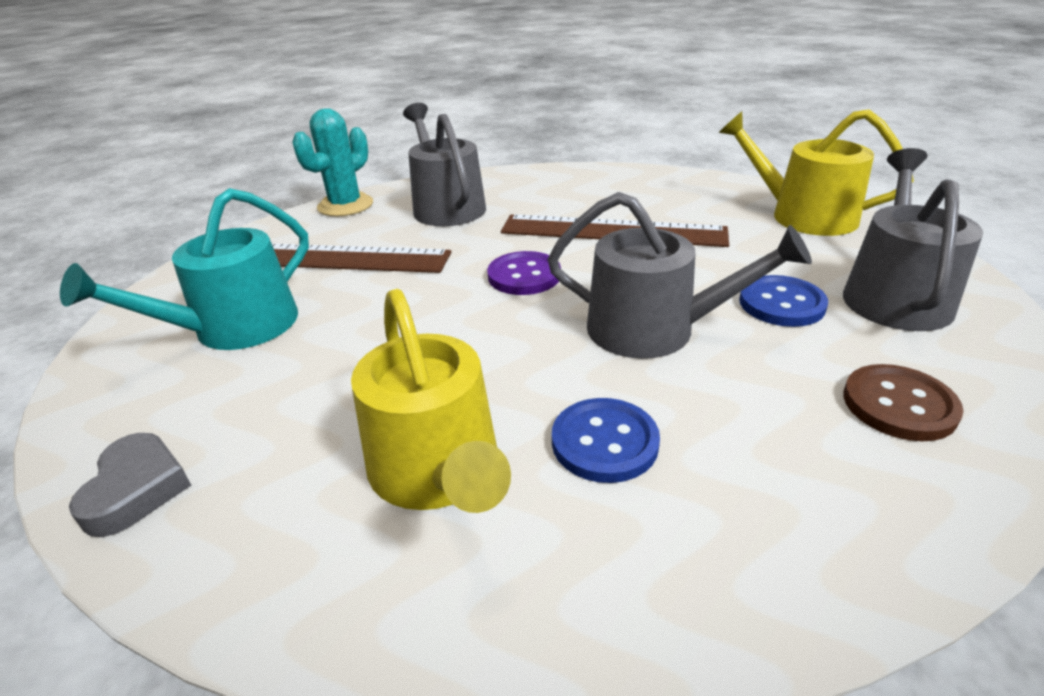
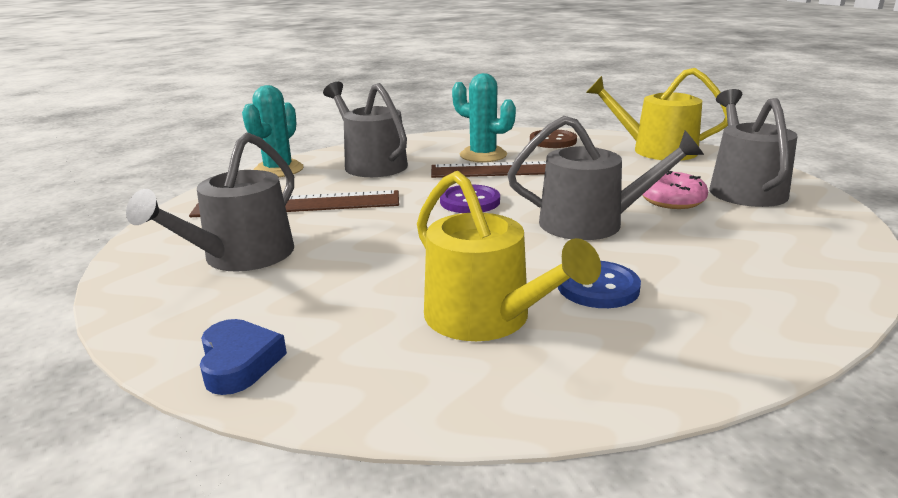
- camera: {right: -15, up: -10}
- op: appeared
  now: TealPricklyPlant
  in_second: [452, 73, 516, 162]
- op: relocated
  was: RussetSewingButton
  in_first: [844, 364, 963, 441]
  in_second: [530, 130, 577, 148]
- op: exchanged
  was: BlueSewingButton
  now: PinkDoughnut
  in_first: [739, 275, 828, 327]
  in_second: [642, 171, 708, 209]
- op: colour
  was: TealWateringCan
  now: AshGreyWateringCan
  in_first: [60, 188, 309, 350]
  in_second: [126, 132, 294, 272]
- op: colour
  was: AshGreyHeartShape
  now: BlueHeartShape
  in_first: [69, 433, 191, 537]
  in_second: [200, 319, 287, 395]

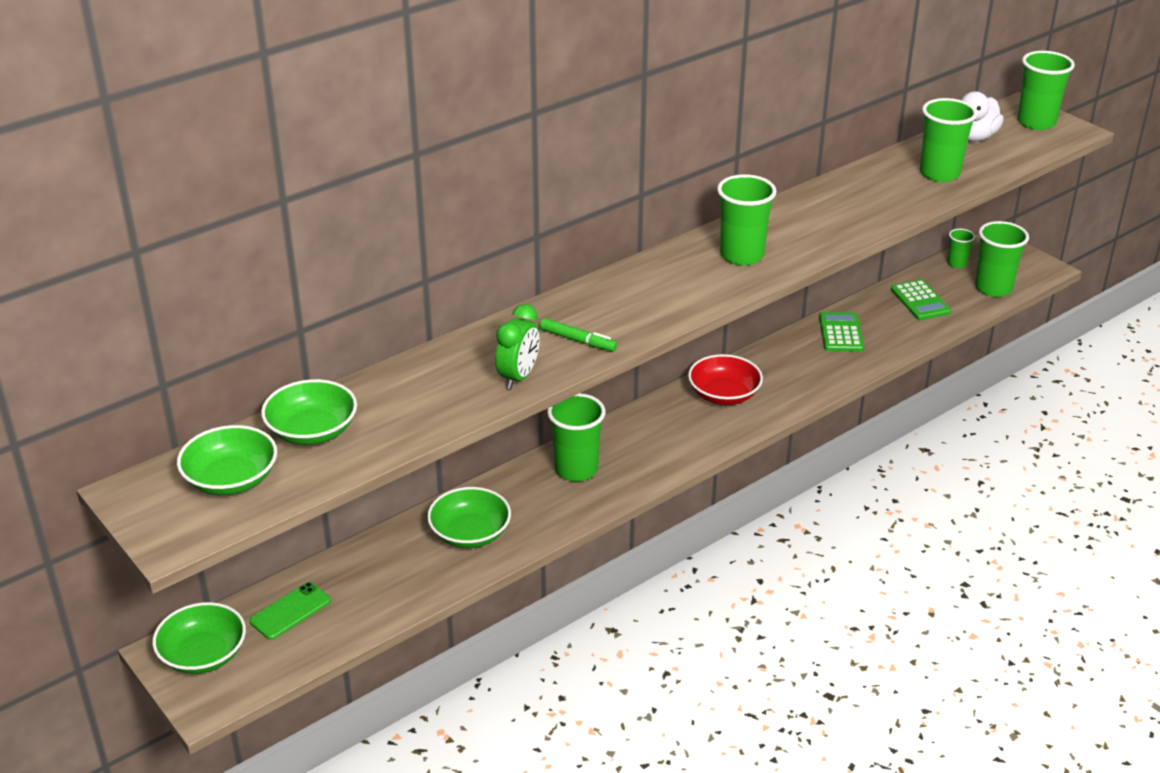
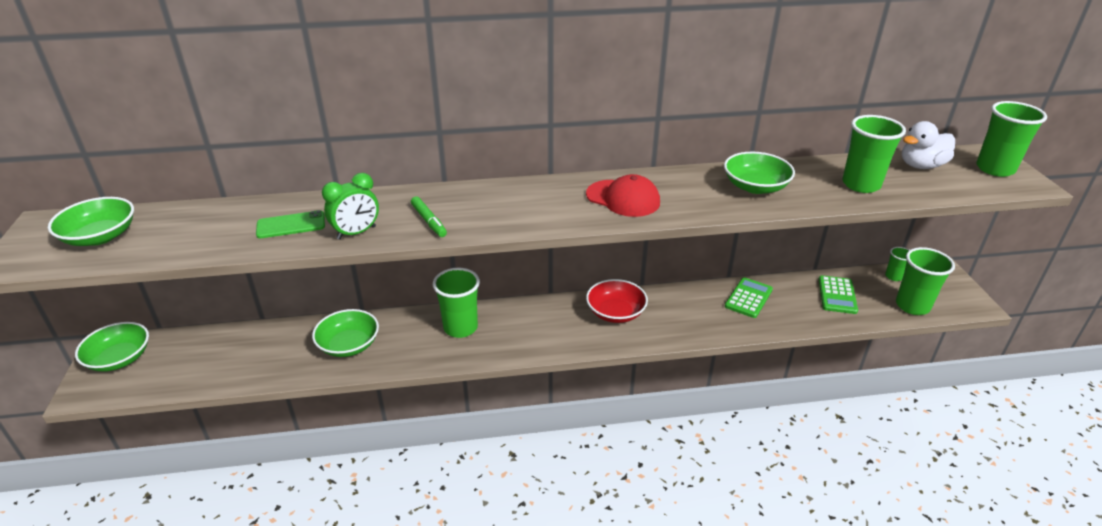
- camera: {right: 30, up: 0}
- op: relocated
  was: GreenSmartphone
  in_first: [249, 582, 331, 640]
  in_second: [256, 210, 325, 238]
- op: relocated
  was: GreenBowl
  in_first: [261, 379, 357, 445]
  in_second: [724, 152, 795, 194]
- op: exchanged
  was: GreenTumbler
  now: CrimsonBaseballCap
  in_first: [717, 174, 777, 265]
  in_second: [586, 174, 660, 217]

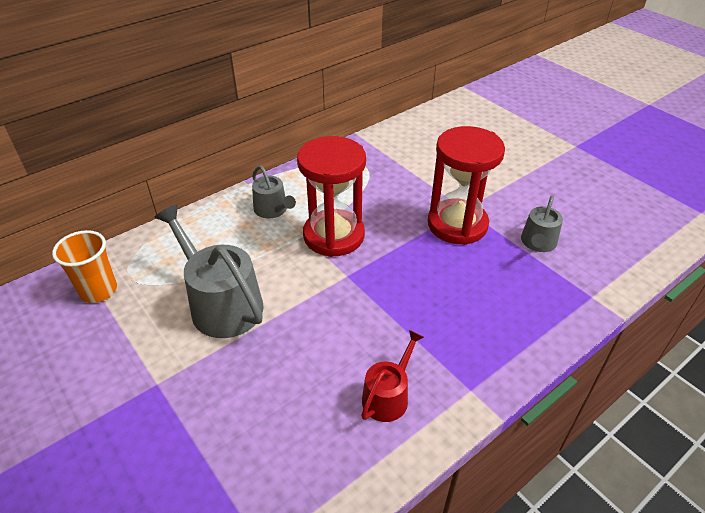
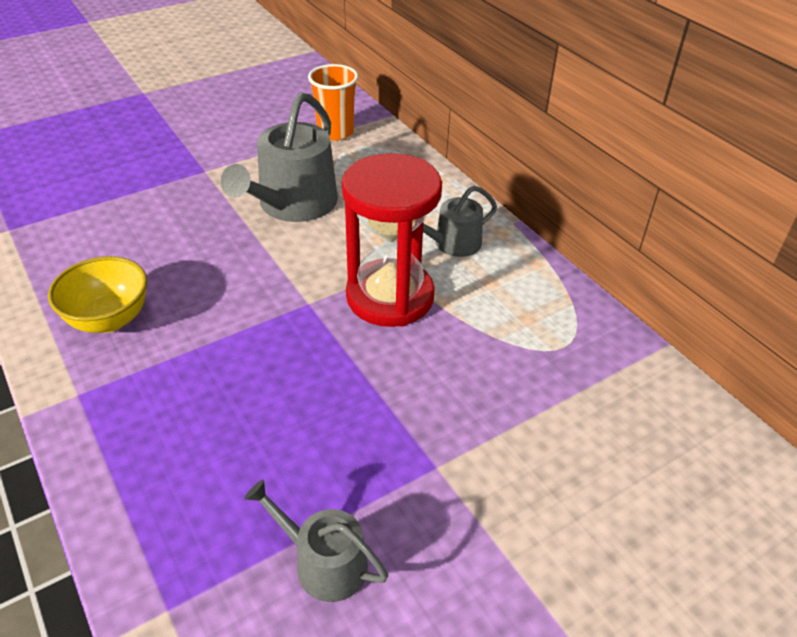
- camera: {right: 95, up: 0}
- op: missing
  was: CrimsonSandglass
  in_first: [428, 126, 505, 245]
- op: exchanged
  was: CrimsonWateringCan
  now: BrightYellowBowl
  in_first: [361, 330, 424, 422]
  in_second: [48, 256, 147, 333]
- op: spun
  was: AshGreyWateringCan
  in_first: [154, 204, 264, 338]
  in_second: [221, 92, 338, 222]
  clockwise: 150

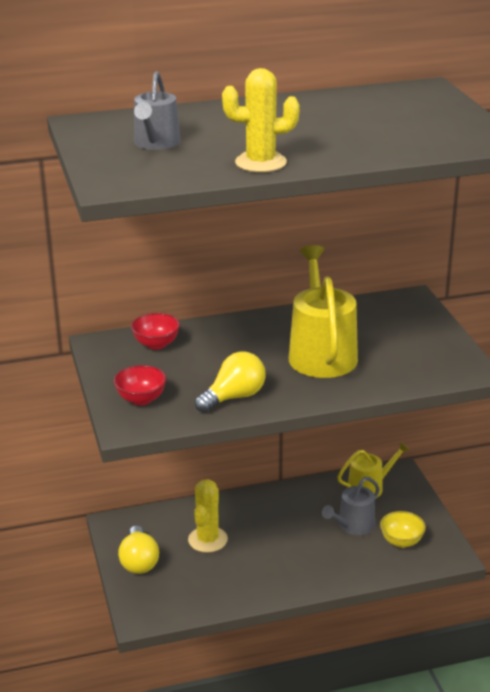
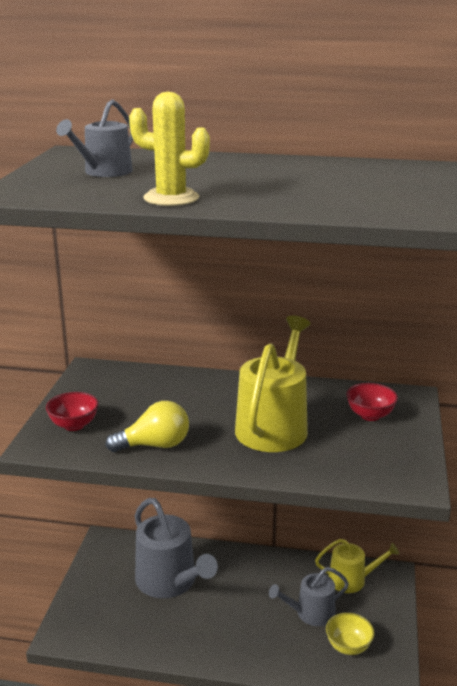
- camera: {right: 25, up: -5}
- op: missing
  was: BrightYellowLightBulb
  in_first: [118, 526, 159, 574]
- op: relocated
  was: CrimsonBowl
  in_first: [131, 313, 180, 350]
  in_second: [346, 383, 398, 421]
- op: exchanged
  was: BrightYellowPricklyPlant
  now: AshGreyWateringCan
  in_first: [188, 479, 228, 553]
  in_second: [135, 498, 218, 598]

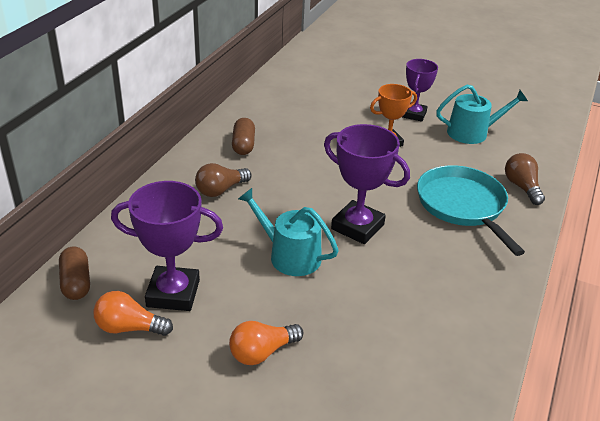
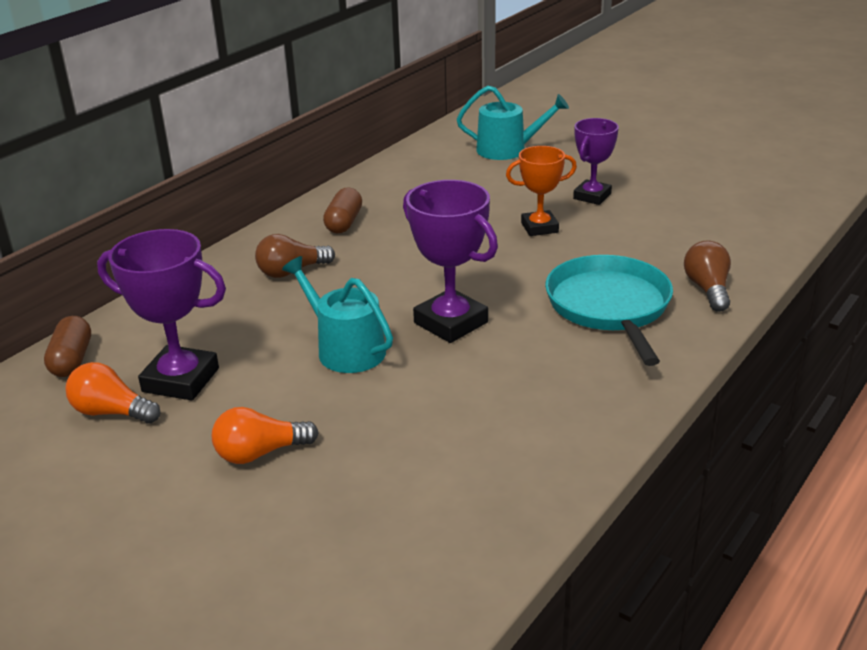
- camera: {right: 15, up: -5}
- op: relocated
  was: TealWateringCan
  in_first: [436, 85, 528, 144]
  in_second: [457, 86, 569, 160]

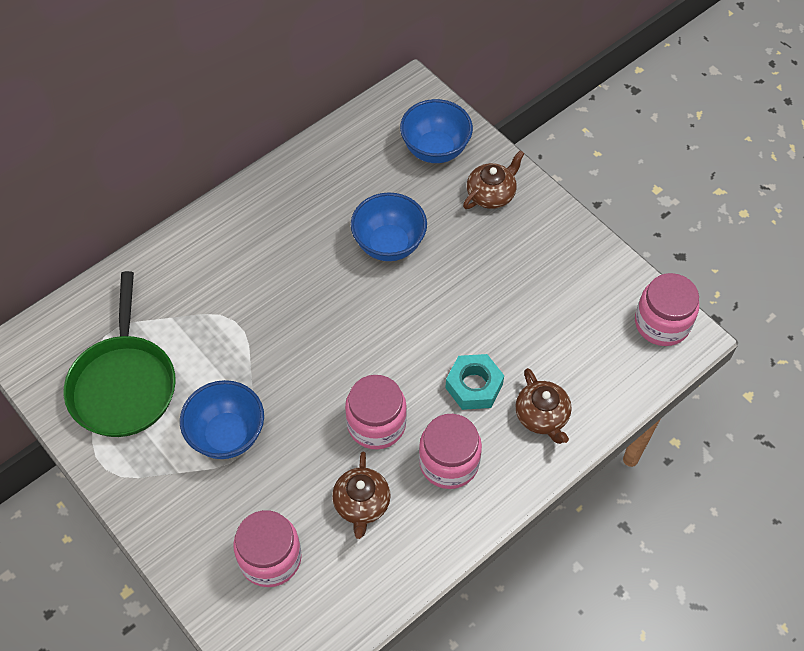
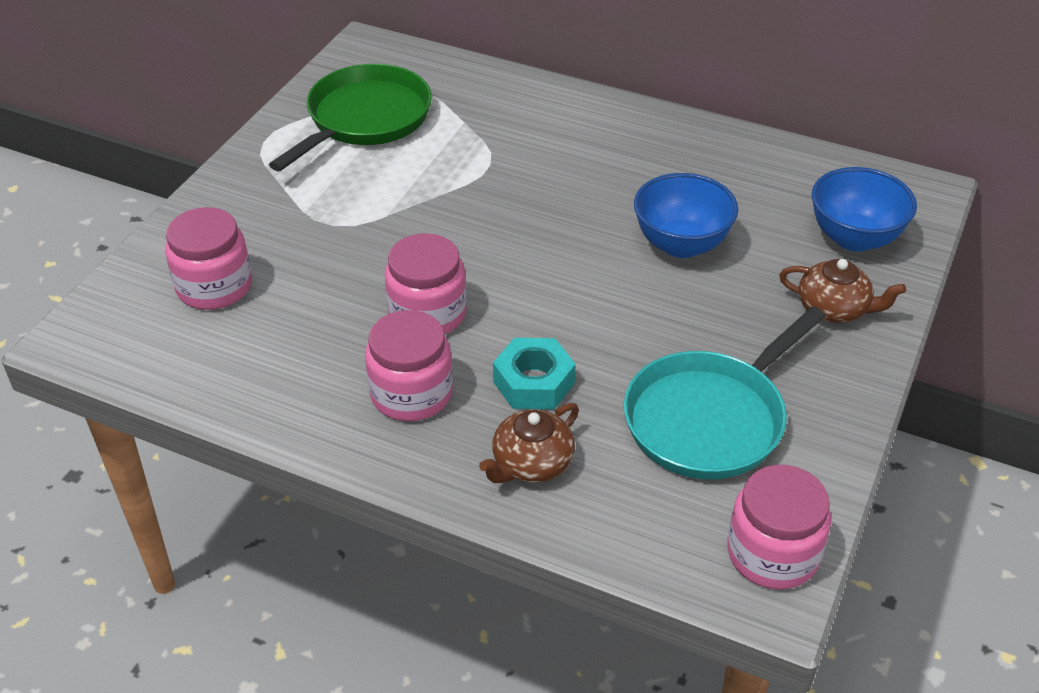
- camera: {right: 65, up: -15}
- op: missing
  was: BlueBowl
  in_first: [180, 380, 264, 459]
- op: missing
  was: RussetChinaTeapot
  in_first: [332, 452, 391, 539]
- op: appeared
  now: TealPan
  in_second: [624, 306, 826, 479]
- op: spun
  was: GreenPan
  in_first: [64, 271, 176, 437]
  in_second: [269, 64, 432, 171]
  clockwise: 150

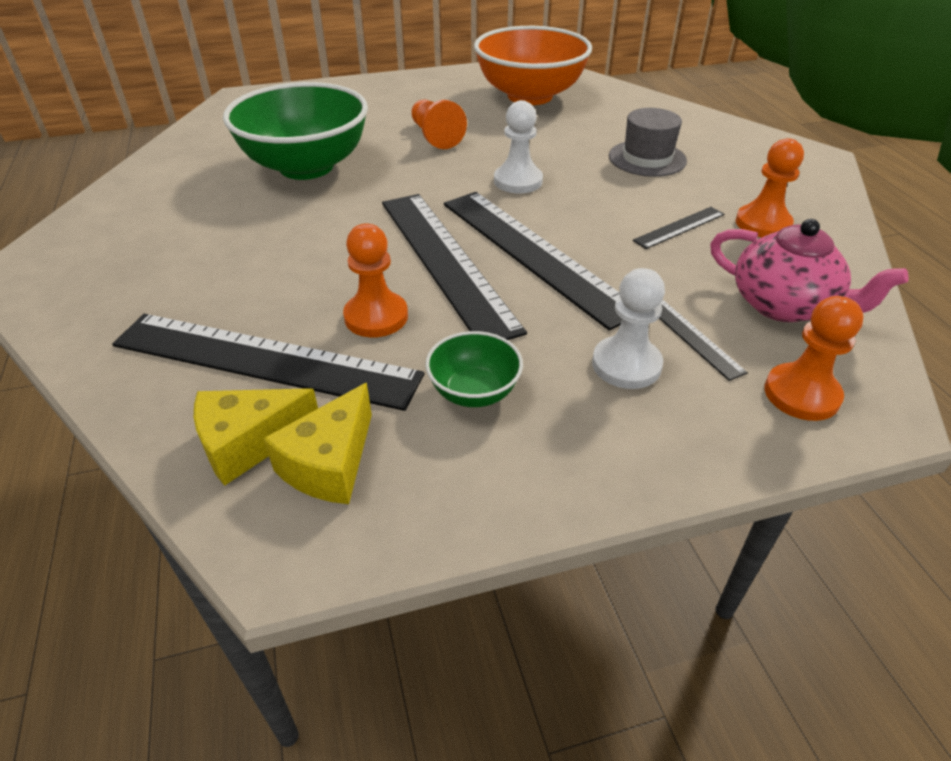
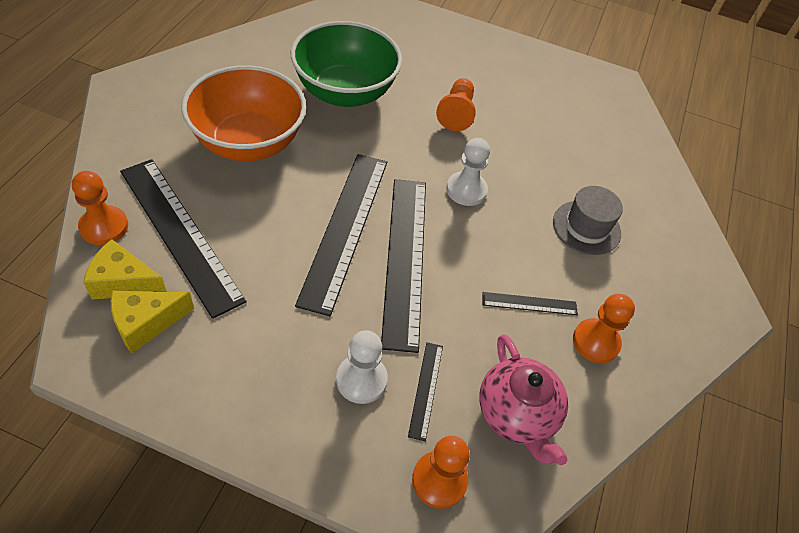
- camera: {right: 30, up: 10}
- op: missing
  was: GreenBowl
  in_first: [425, 331, 523, 407]
- op: relocated
  was: BrightOrangePawn
  in_first: [343, 223, 408, 337]
  in_second: [72, 171, 128, 245]
- op: relocated
  was: BrightOrangeBowl
  in_first: [474, 26, 592, 105]
  in_second: [181, 65, 306, 161]

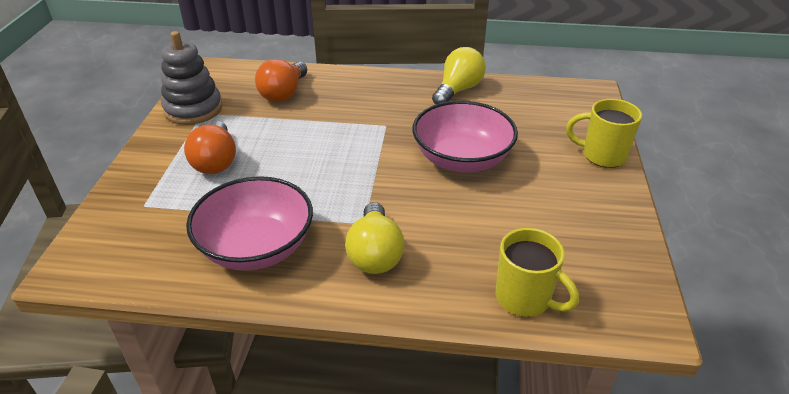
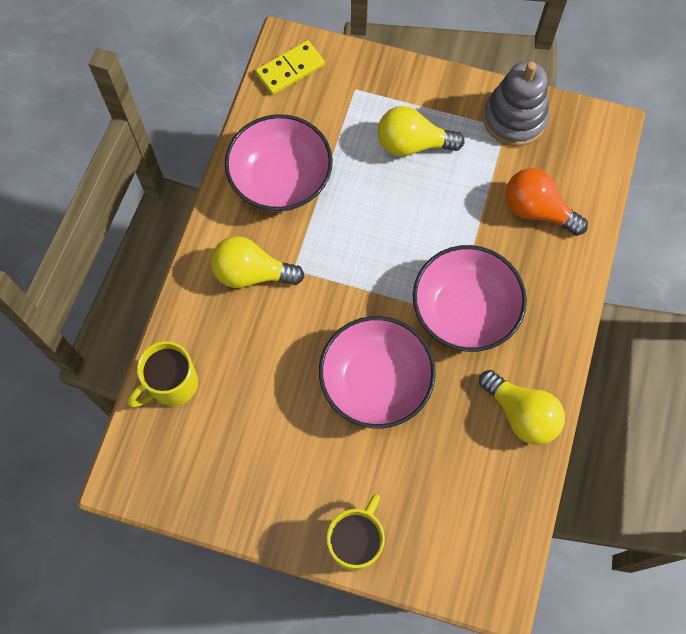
- camera: {right: 100, up: 30}
- op: appeared
  now: BrightYellowDominoPiece
  in_second: [255, 40, 325, 95]
- op: appeared
  now: PinkBowl
  in_second: [413, 245, 527, 352]
- op: colour
  was: BrightOrangeLightBulb
  now: BrightYellowLightBulb
  in_first: [184, 121, 236, 174]
  in_second: [378, 106, 465, 156]

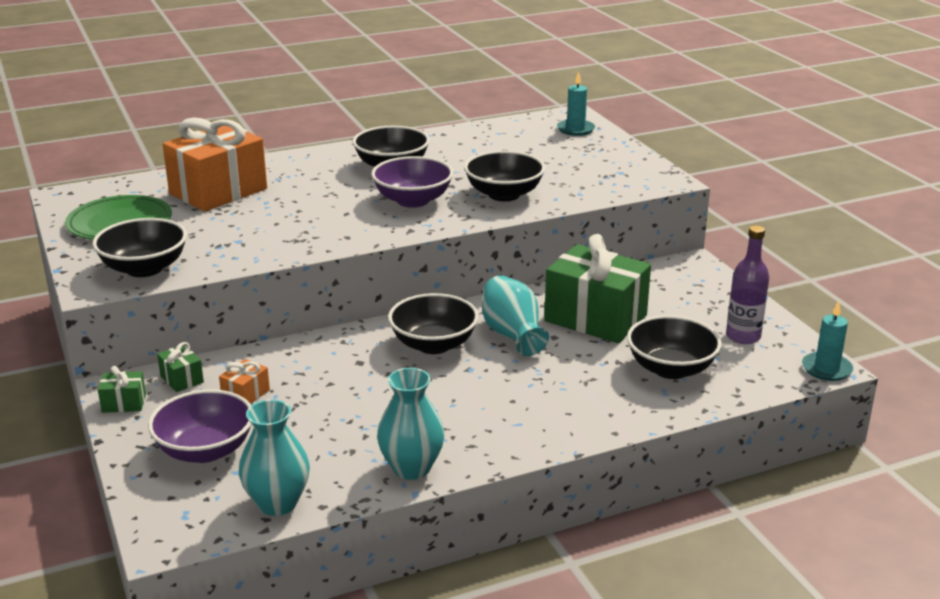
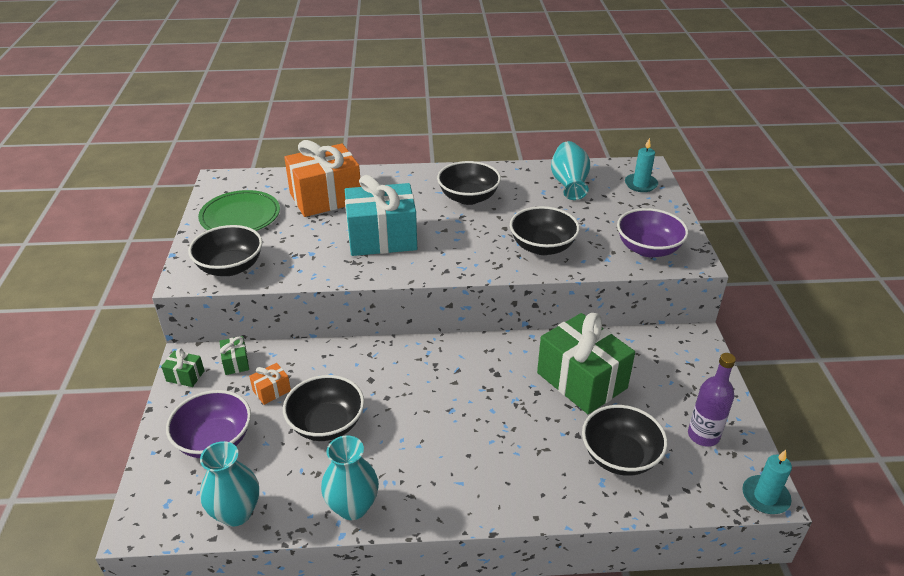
- camera: {right: 20, up: 10}
- op: appeared
  now: TealGift
  in_second: [345, 175, 417, 256]
- op: relocated
  was: RoyalPurpleBowl
  in_first: [371, 156, 453, 208]
  in_second: [617, 208, 689, 257]
- op: relocated
  was: JetBlackBowl
  in_first: [388, 293, 479, 354]
  in_second: [283, 375, 364, 441]
- op: relocated
  was: TealTallVase
  in_first: [482, 275, 549, 356]
  in_second: [551, 141, 590, 200]

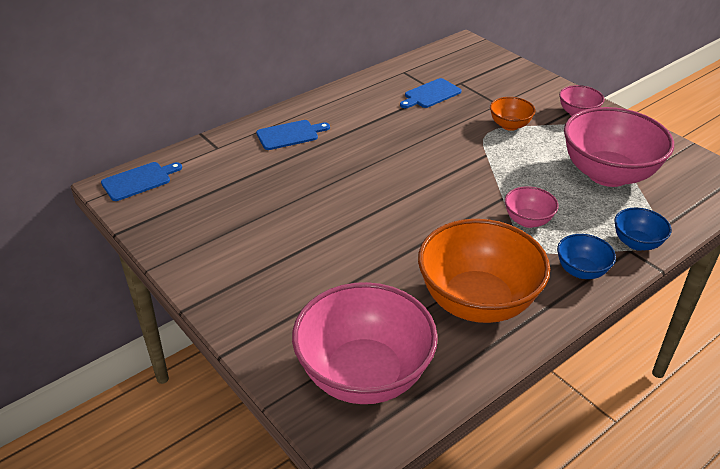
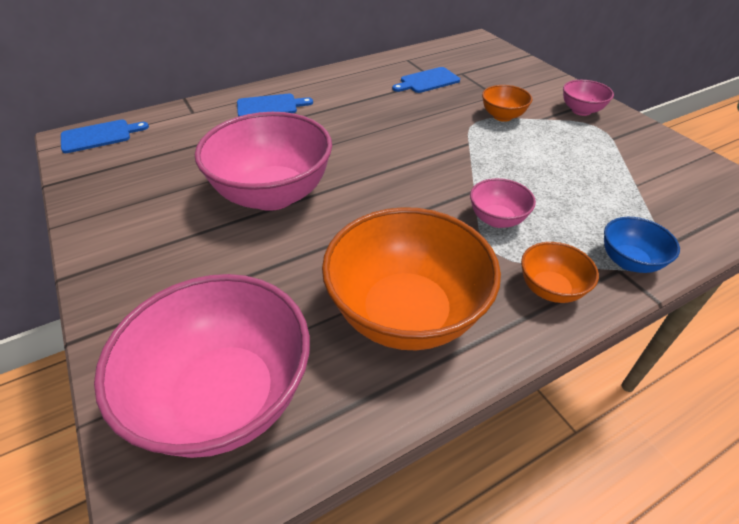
- camera: {right: 10, up: 5}
- op: relocated
  was: PinkBowl
  in_first: [564, 107, 674, 187]
  in_second: [195, 112, 332, 211]
- op: colour
  was: BlueBowl
  now: BrightOrangeBowl
  in_first: [557, 234, 616, 279]
  in_second: [521, 242, 599, 303]

